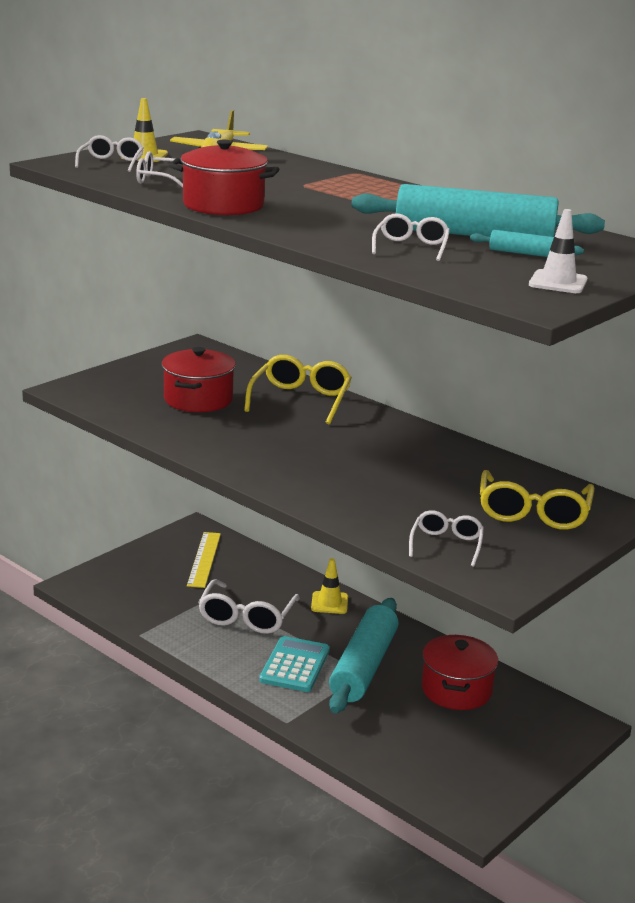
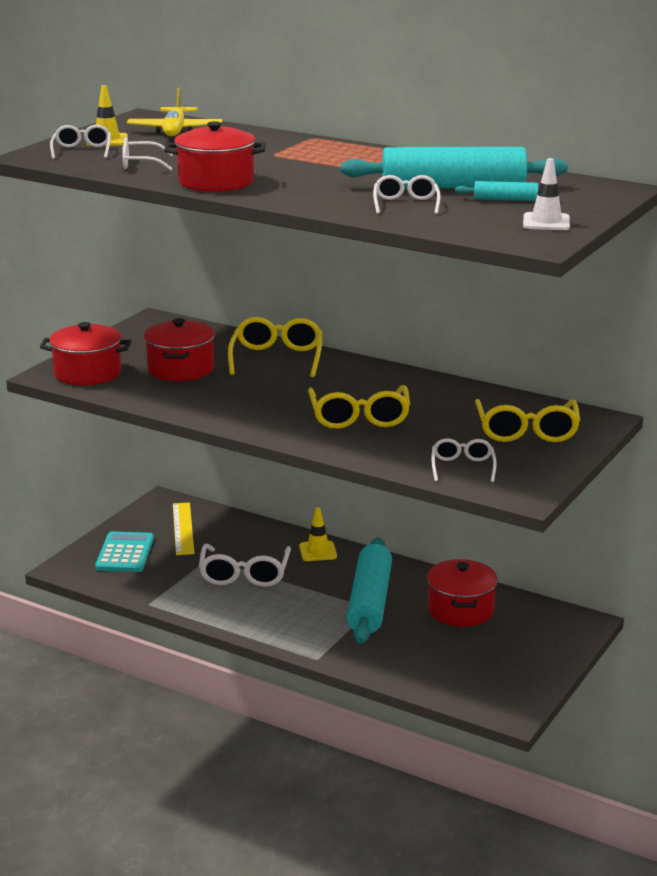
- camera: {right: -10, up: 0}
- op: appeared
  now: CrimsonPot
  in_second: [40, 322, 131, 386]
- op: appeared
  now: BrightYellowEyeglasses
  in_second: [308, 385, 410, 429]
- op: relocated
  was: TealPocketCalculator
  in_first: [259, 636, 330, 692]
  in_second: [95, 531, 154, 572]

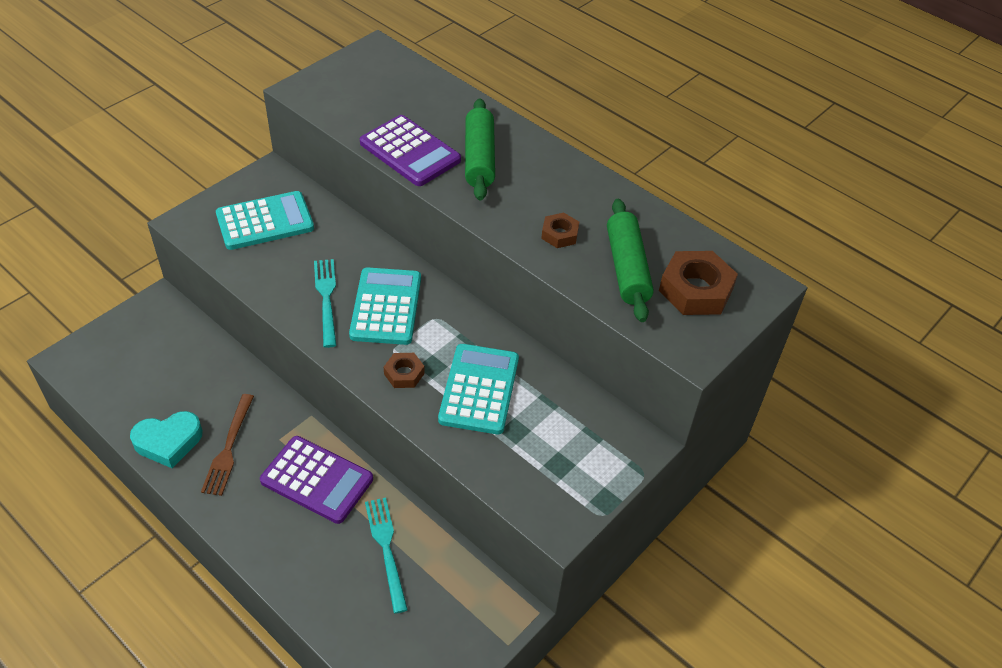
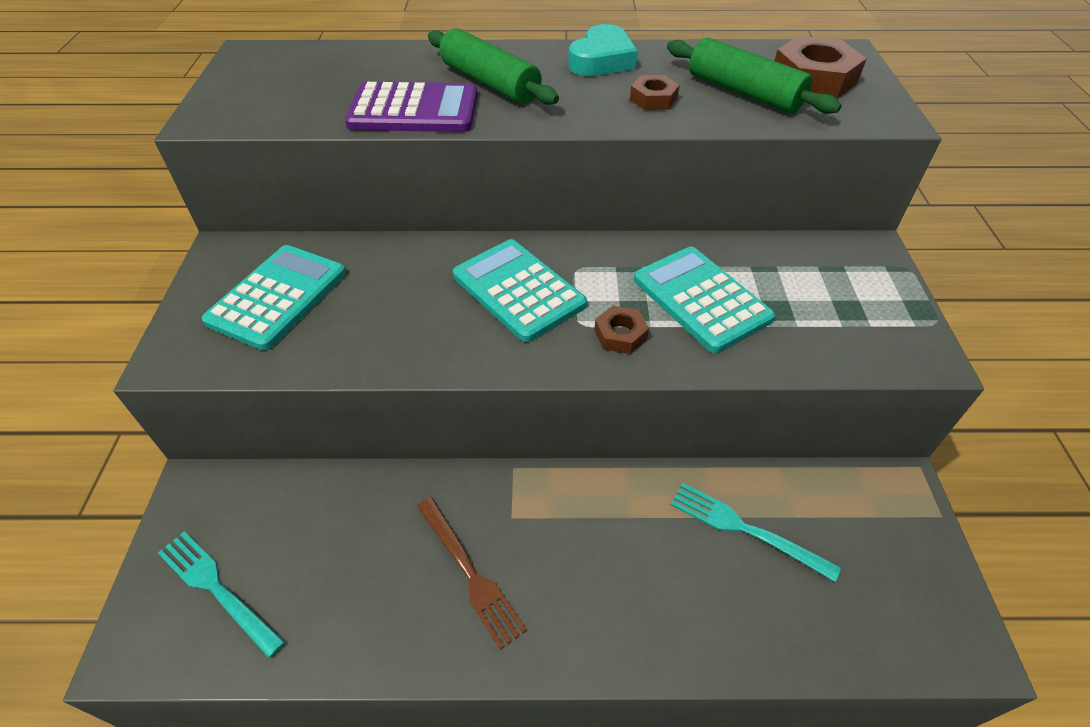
- camera: {right: -40, up: 0}
- op: missing
  was: RoyalPurplePocketCalculator
  in_first: [260, 436, 373, 524]
- op: relocated
  was: TealHeartShape
  in_first: [130, 411, 203, 468]
  in_second: [568, 24, 638, 76]
- op: relocated
  was: TealTableFork
  in_first: [314, 259, 337, 348]
  in_second: [158, 532, 285, 658]

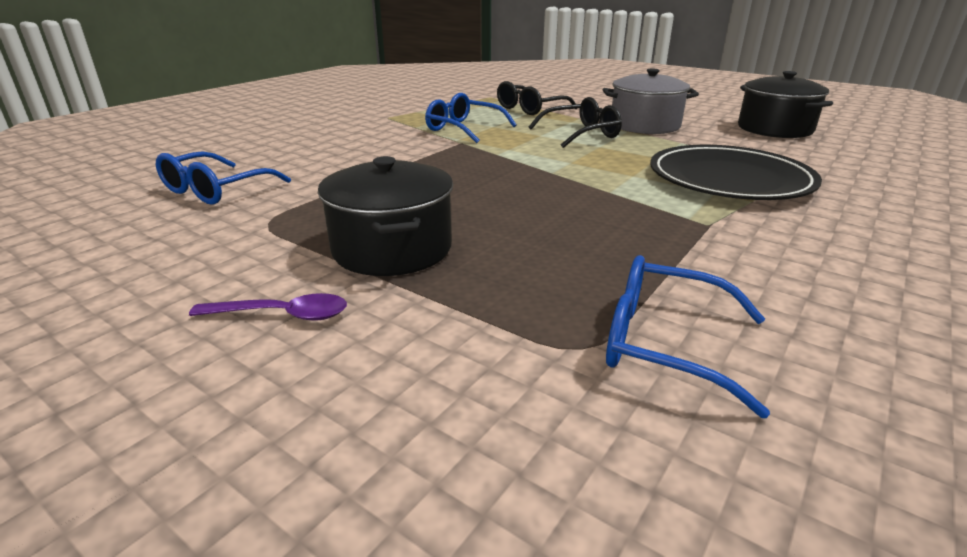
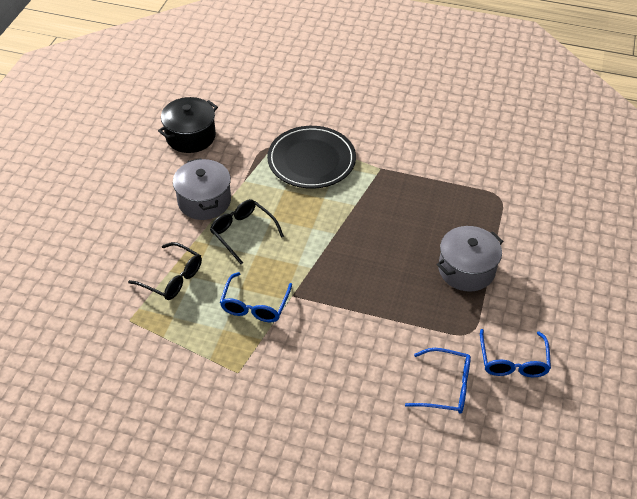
- camera: {right: -110, up: 20}
- op: missing
  was: RoyalPurpleSpoon
  in_first: [189, 293, 347, 321]
- op: relocated
  was: BlueEyeglasses
  in_first: [606, 255, 770, 418]
  in_second: [480, 329, 551, 377]
- op: colour
  was: JetBlackPot
  now: AshGreyPot
  in_first: [318, 156, 453, 276]
  in_second: [437, 226, 503, 292]

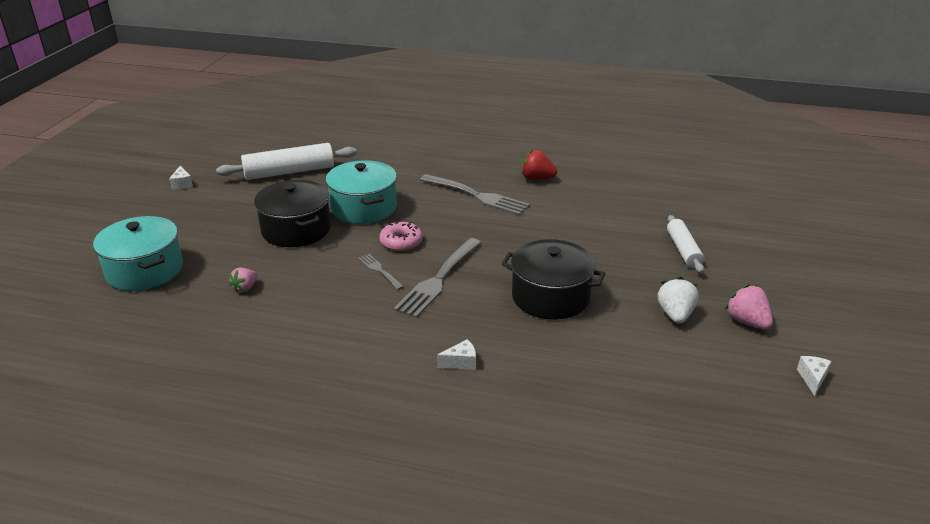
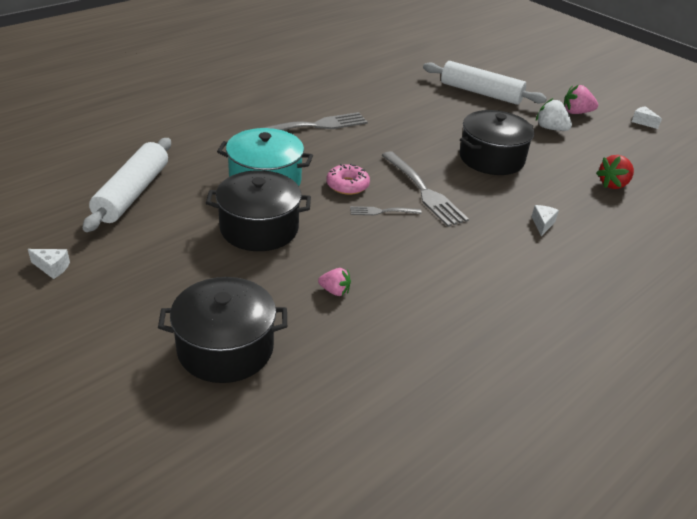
- camera: {right: -60, up: 5}
- op: relocated
  was: CrimsonBerry
  in_first: [521, 149, 557, 180]
  in_second: [596, 155, 634, 189]
- op: colour
  was: TealPot
  now: JetBlackPot
  in_first: [93, 216, 183, 291]
  in_second: [158, 277, 287, 383]
- op: spun
  was: PinkBerry
  in_first: [229, 268, 257, 293]
  in_second: [318, 268, 351, 296]
  clockwise: -45
- op: size
  was: WhiteRollingPin
  in_first: [667, 215, 704, 273]
  in_second: [423, 61, 547, 105]
  ratio: 1.6

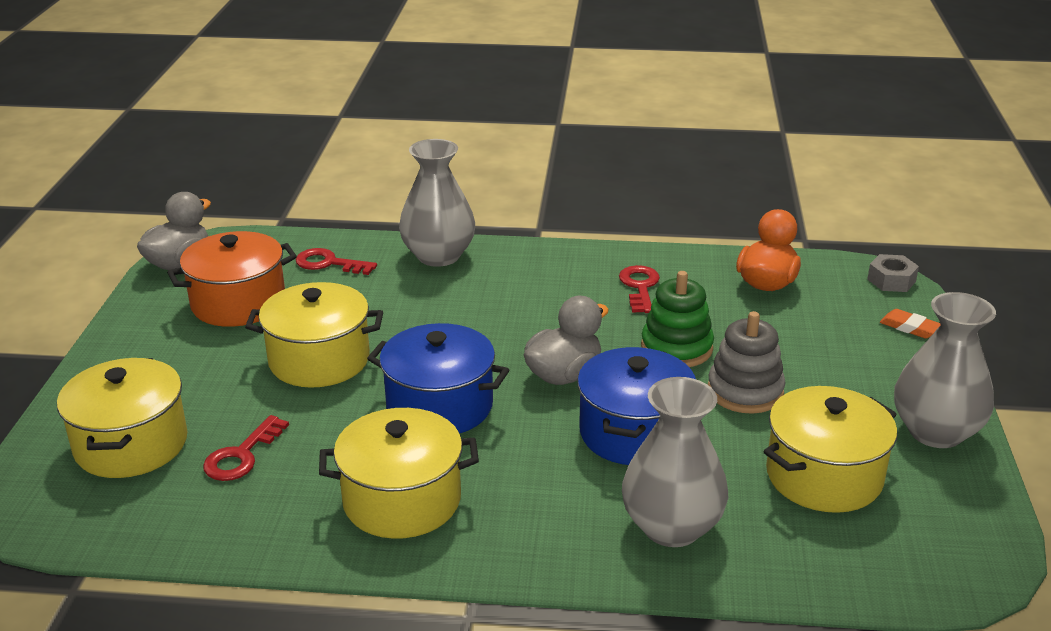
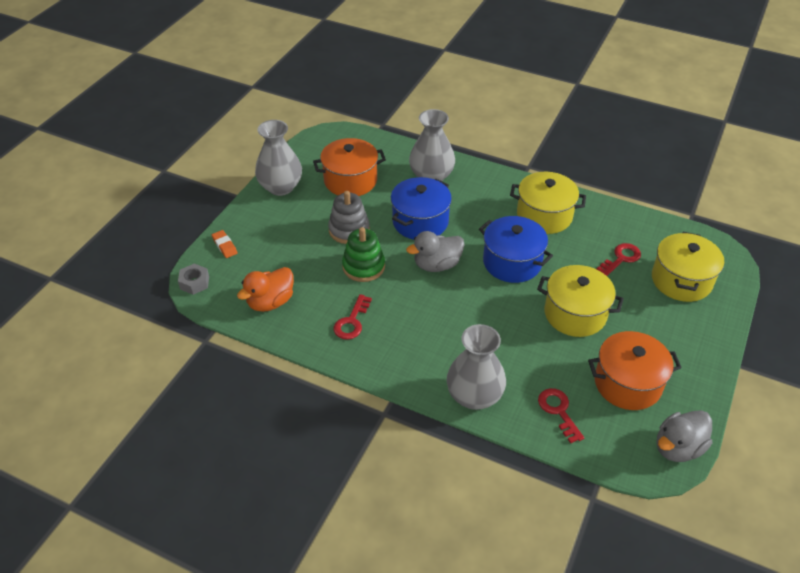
- camera: {right: -160, up: 15}
- op: colour
  was: BrightYellowPot
  now: BrightOrangePot
  in_first: [763, 386, 897, 513]
  in_second: [313, 138, 386, 196]
- op: spun
  was: CrimsonLatchkey
  in_first: [296, 248, 377, 275]
  in_second: [538, 388, 584, 444]
  clockwise: -150

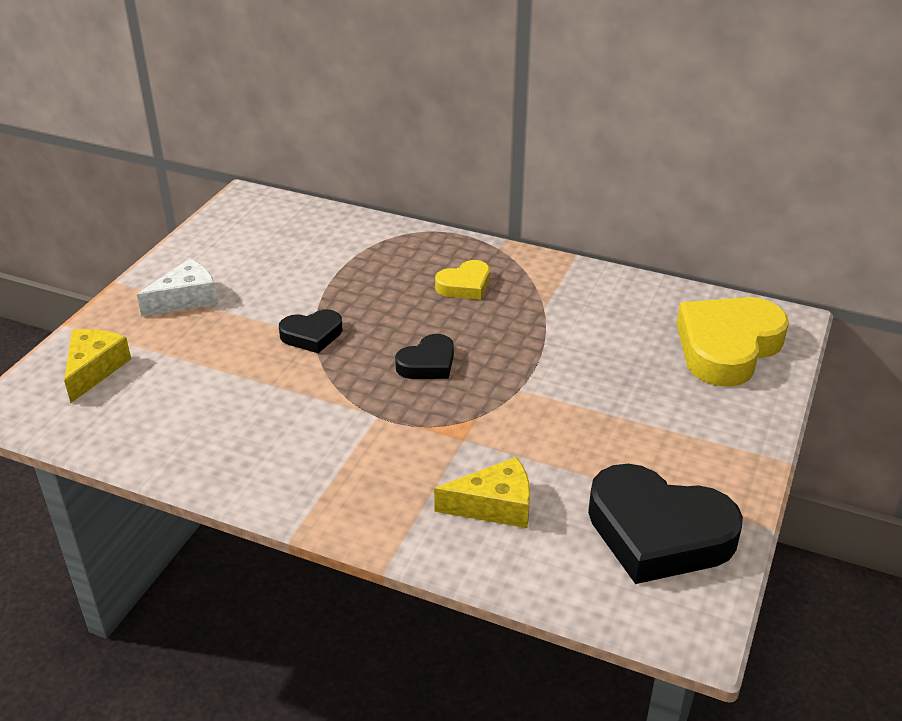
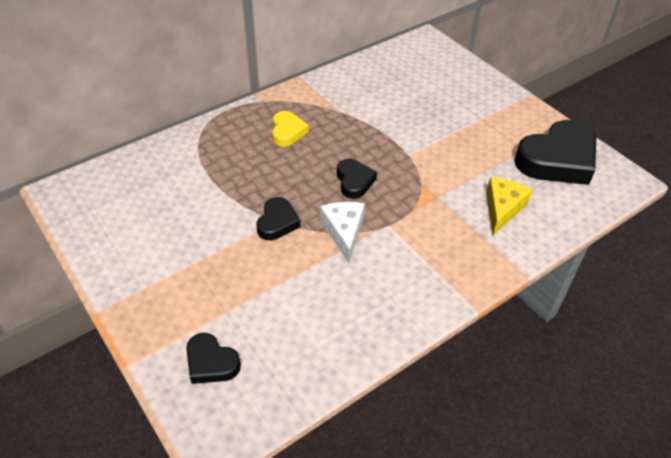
- camera: {right: -60, up: 10}
- op: missing
  was: BrightYellowHeartShape
  in_first: [677, 297, 789, 387]
- op: relocated
  was: WhitePieceOfCheese
  in_first: [137, 259, 218, 316]
  in_second: [320, 202, 365, 263]
- op: exchanged
  was: BrightYellowPieceOfCheese
  now: JetBlackHeartShape
  in_first: [64, 329, 131, 403]
  in_second: [186, 333, 241, 384]

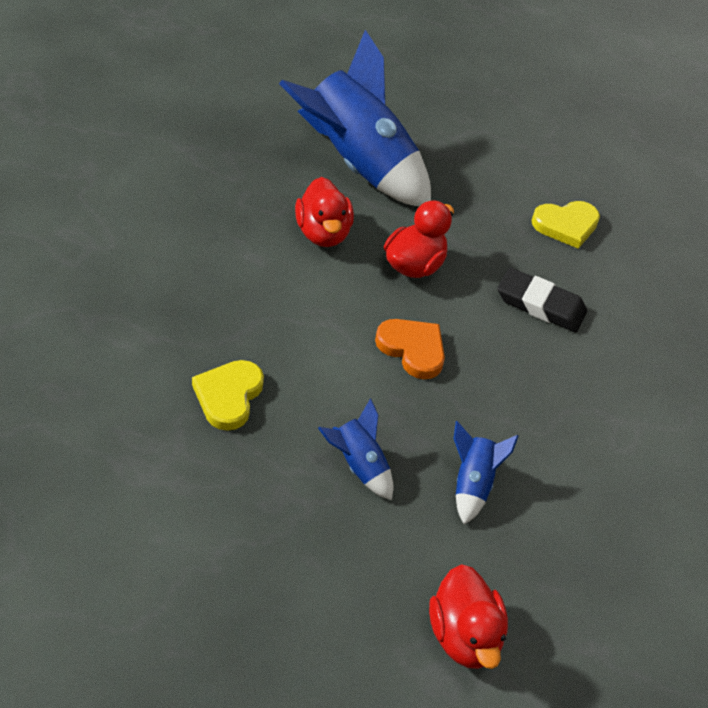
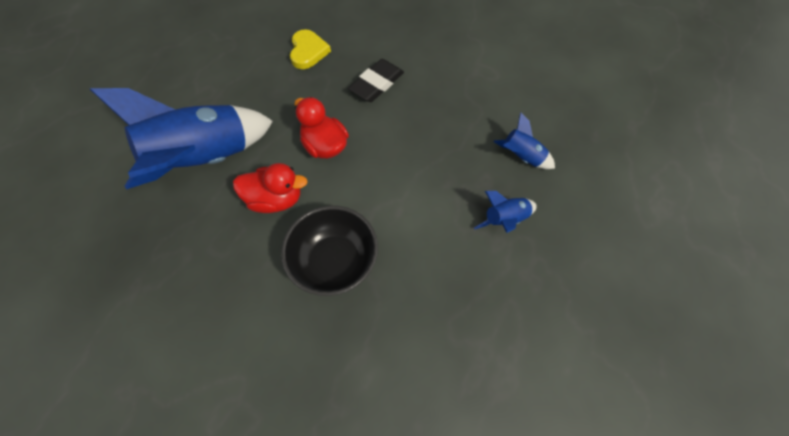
- camera: {right: -70, up: 15}
- op: missing
  was: BrightYellowHeartShape
  in_first: [192, 360, 264, 431]
- op: missing
  was: BrightOrangeHeartShape
  in_first: [375, 319, 445, 379]
- op: missing
  was: CrimsonToyDuck
  in_first: [429, 565, 508, 669]
- op: appeared
  now: JetBlackBowl
  in_second: [281, 206, 378, 296]

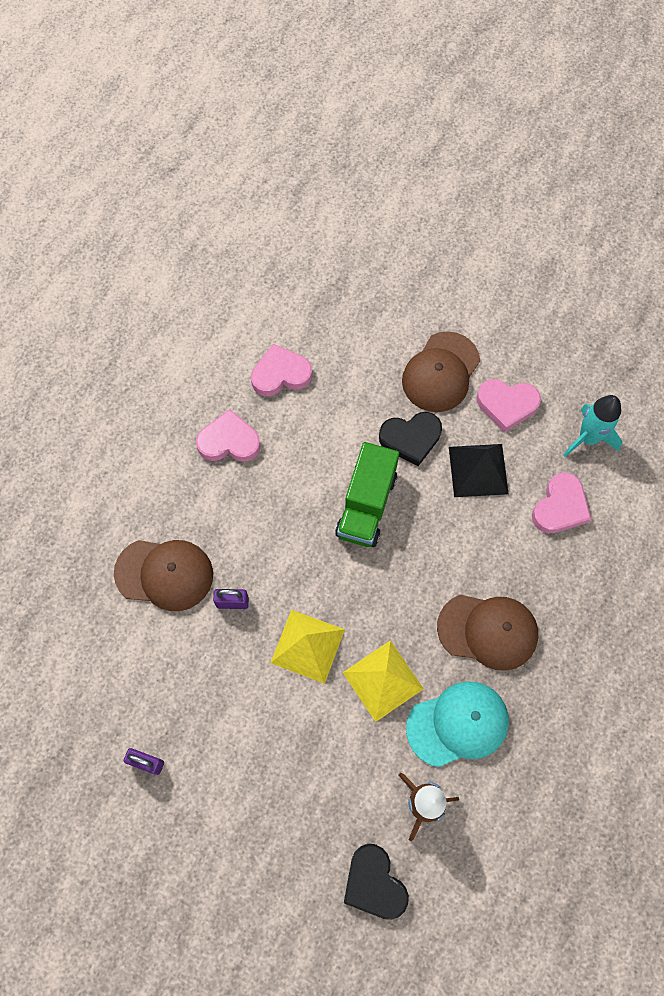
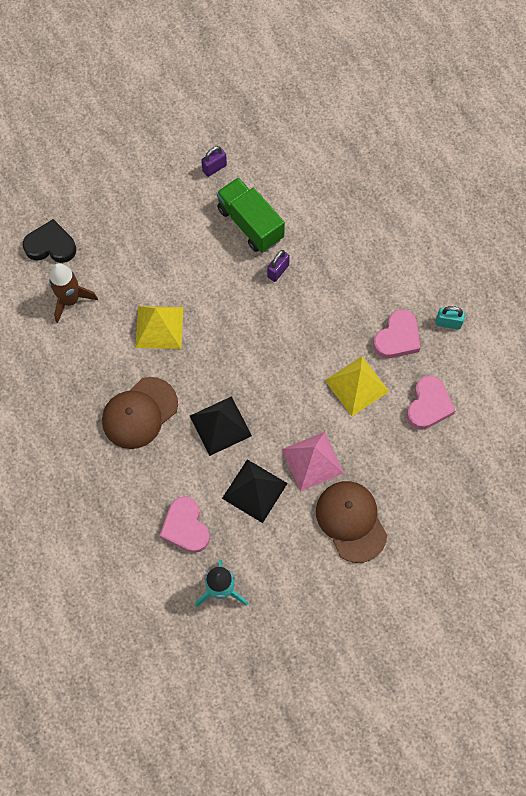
- camera: {right: 125, up: 0}
- op: missing
  was: RussetBaseballCap
  in_first: [114, 540, 213, 611]
- op: missing
  was: TealBaseballCap
  in_first: [406, 681, 509, 767]
- op: missing
  was: PinkHeartShape
  in_first: [476, 379, 541, 432]
- op: appeared
  now: JetBlackPyramid
  in_second: [190, 396, 252, 456]
- op: appeared
  now: TealPadlock
  in_second: [436, 306, 465, 330]
- op: relocated
  was: BrightYellowPyramid
  in_first: [271, 610, 345, 684]
  in_second: [325, 356, 389, 416]
- op: relocated
  was: GreenLorry
  in_first: [335, 442, 399, 547]
  in_second: [216, 177, 285, 252]
- op: exchanged
  was: JetBlackHeartShape
  now: PinkPyramid
  in_first: [379, 412, 442, 466]
  in_second: [282, 432, 344, 491]

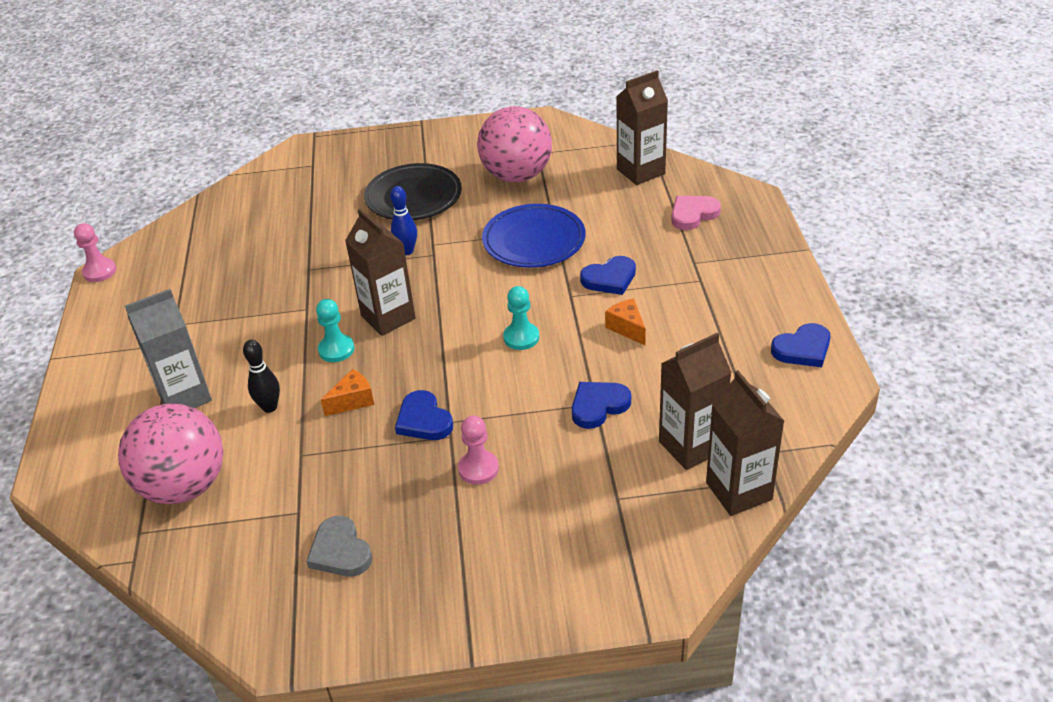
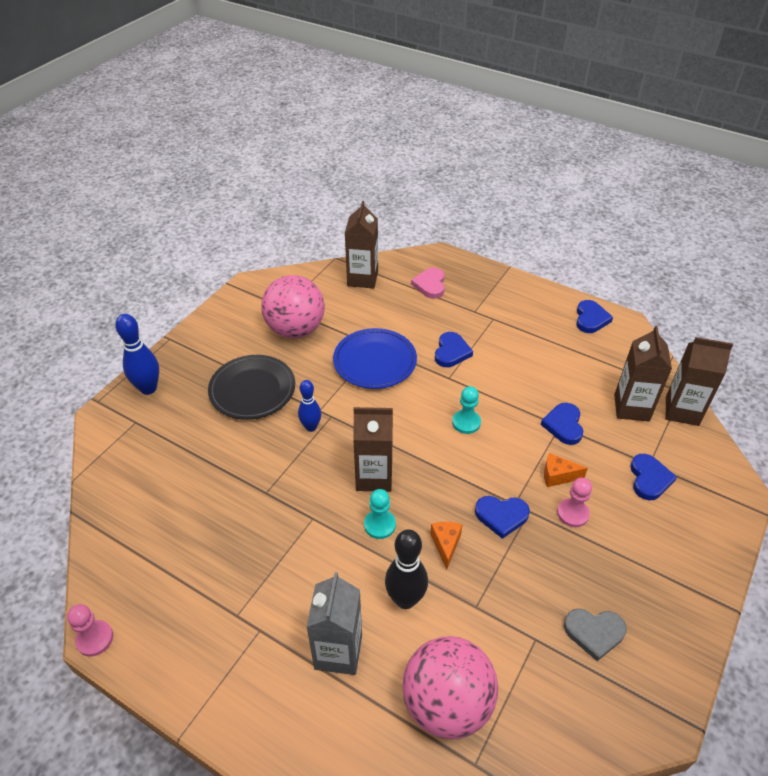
- camera: {right: -55, up: 5}
- op: appeared
  now: BlueBowlingPin
  in_second: [115, 314, 159, 395]
- op: appeared
  now: BlueHeartShape
  in_second: [630, 454, 677, 500]
- op: relocated
  was: BrightOrangePieceOfCheese
  in_first: [605, 298, 646, 345]
  in_second: [544, 453, 588, 487]
- op: size
  was: JetBlackBowlingPin
  in_first: [243, 340, 280, 413]
  in_second: [385, 529, 428, 609]
  ratio: 1.52

